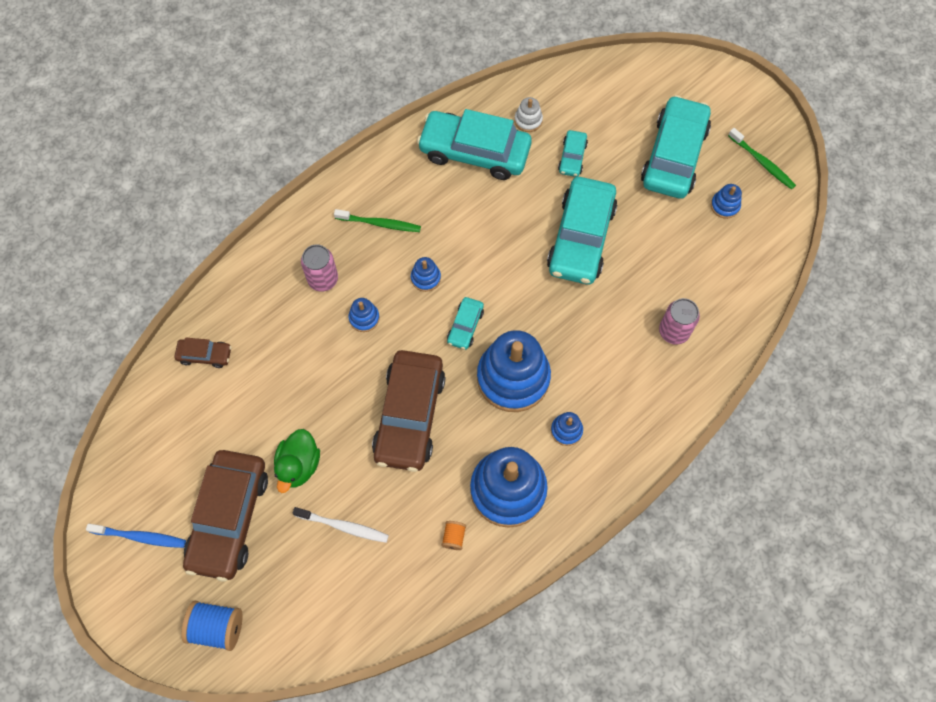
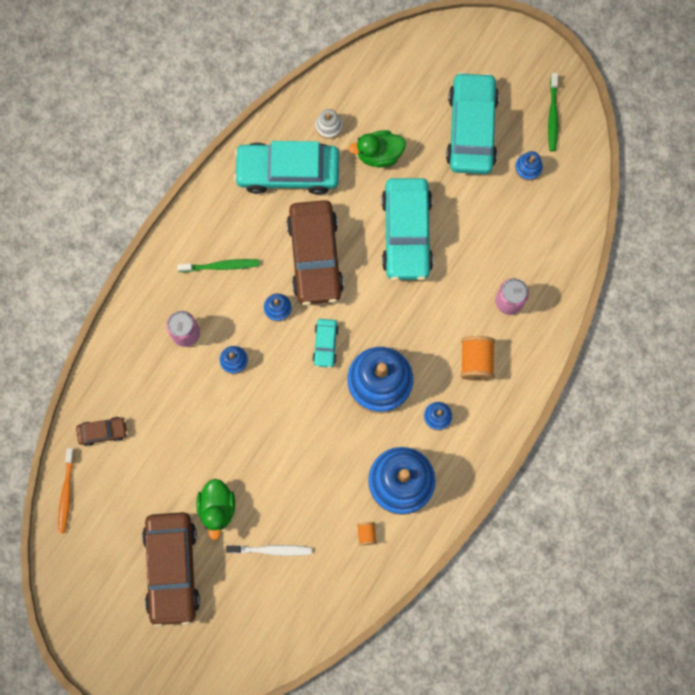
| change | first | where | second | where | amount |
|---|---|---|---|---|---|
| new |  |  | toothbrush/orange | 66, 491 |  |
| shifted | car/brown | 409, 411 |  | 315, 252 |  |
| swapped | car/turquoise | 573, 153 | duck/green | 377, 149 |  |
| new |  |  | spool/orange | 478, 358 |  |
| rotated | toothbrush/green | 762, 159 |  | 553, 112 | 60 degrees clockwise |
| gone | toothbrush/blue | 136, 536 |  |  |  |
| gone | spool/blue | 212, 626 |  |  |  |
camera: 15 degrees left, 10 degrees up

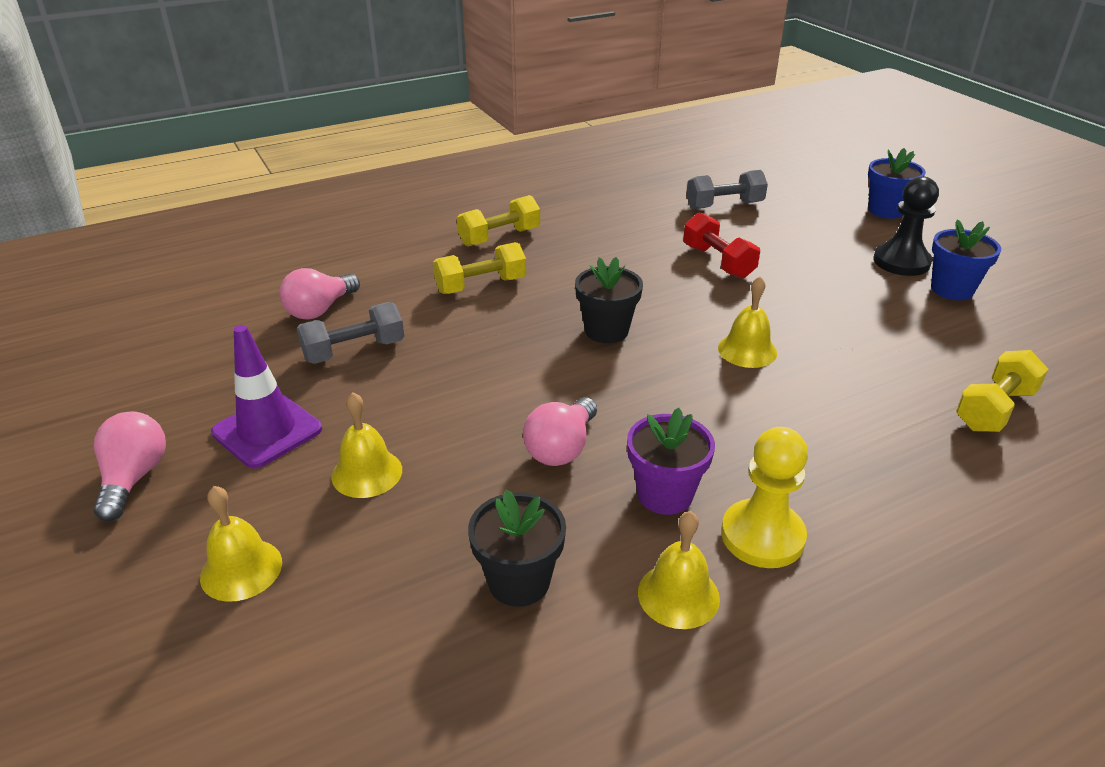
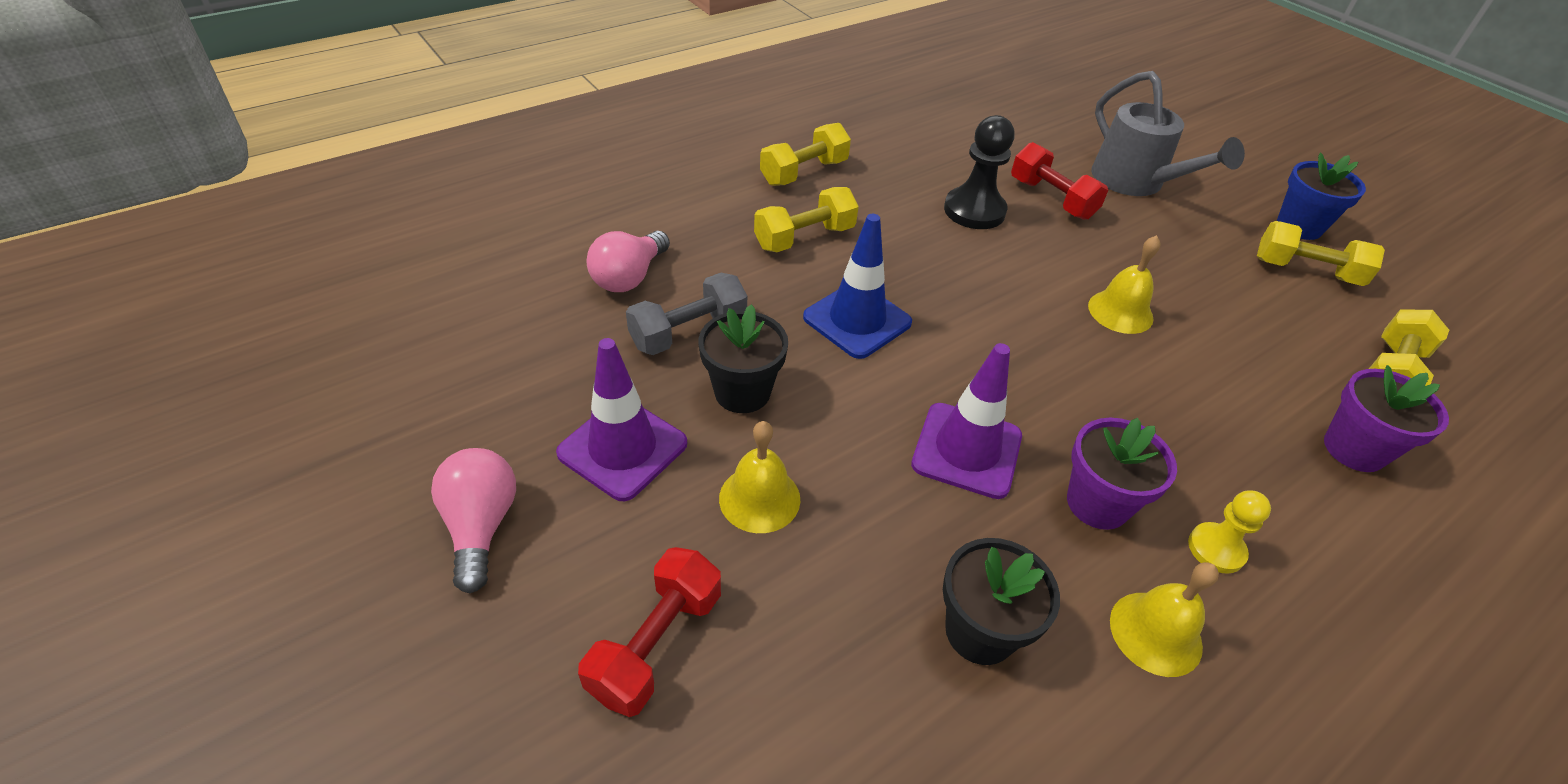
| change | first | where | second | where | amount |
|---|---|---|---|---|---|
| swapped | bell/yellow | 241, 544 | dumbbell/red | 649, 632 |  |
| shifted | flower pot/black | 609, 300 |  | 743, 358 |  |
| new |  |  | traffic cone/blue | 857, 286 |  |
| swapped | light bulb/pink | 560, 431 | traffic cone/purple | 966, 421 |  |
| shifted | pawn/black | 906, 226 |  | 979, 172 |  |
| new |  |  | watering can/grey | 1168, 133 |  |
| scaled | pawn/yellow | 764, 497 |  | 1229, 532 | x0.60 |
| new |  |  | dumbbell/yellow | 1321, 253 |  |
| new |  |  | flower pot/purple | 1386, 418 |  |
| gone | dumbbell/grey | 727, 189 |  |  |  |
| gone | flower pot/blue | 897, 183 |  |  |  |
camera: 10 degrees left, 10 degrees up

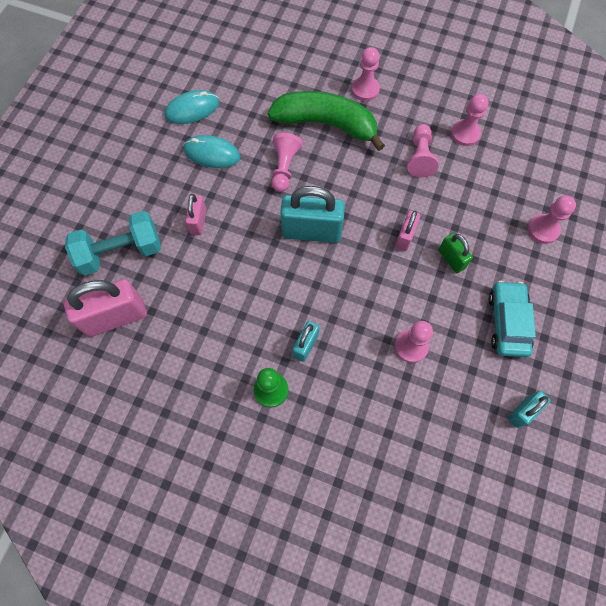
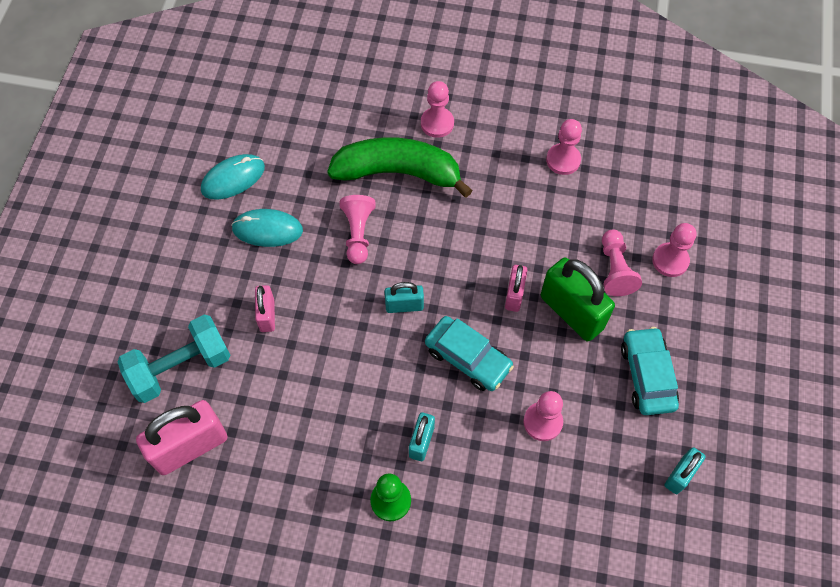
| change | first | where | second | where | amount |
|---|---|---|---|---|---|
| scaled | padlock/turquoise | 312, 214 |  | 404, 297 | x0.54 |
| new |  |  | car/turquoise | 469, 353 |  |
| scaled | padlock/green | 456, 253 |  | 578, 299 | x1.85 |
| shifted | pawn/pink | 422, 151 |  | 622, 263 |  |
camera: 10 degrees left, 5 degrees down

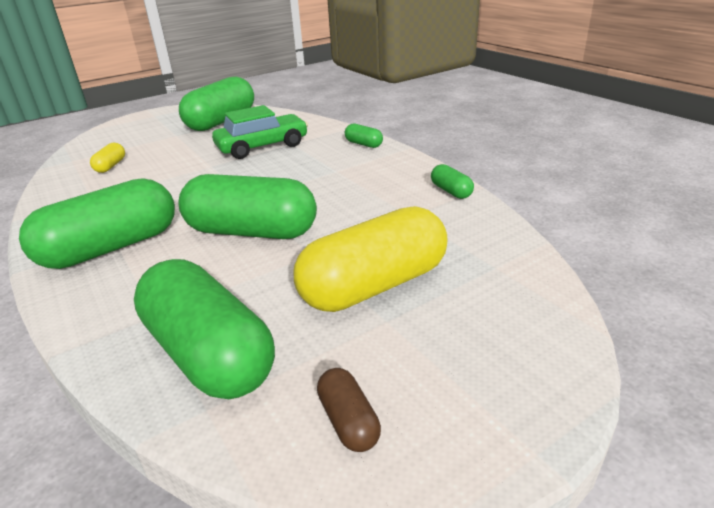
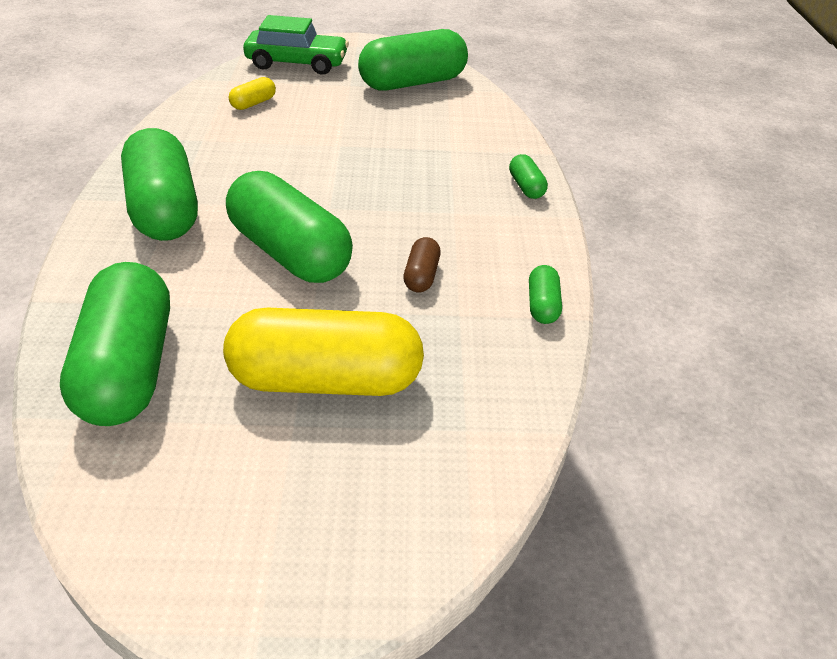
| change | first | where | second | where | amount |
|---|---|---|---|---|---|
| rotated | capsule/green | 97, 223 |  | 159, 184 | 75 degrees clockwise |
| shifted | car/green | 260, 132 |  | 296, 45 |  |
| shifted | capsule/brown | 349, 410 |  | 422, 264 |  |
camera: 30 degrees right, 10 degrees up

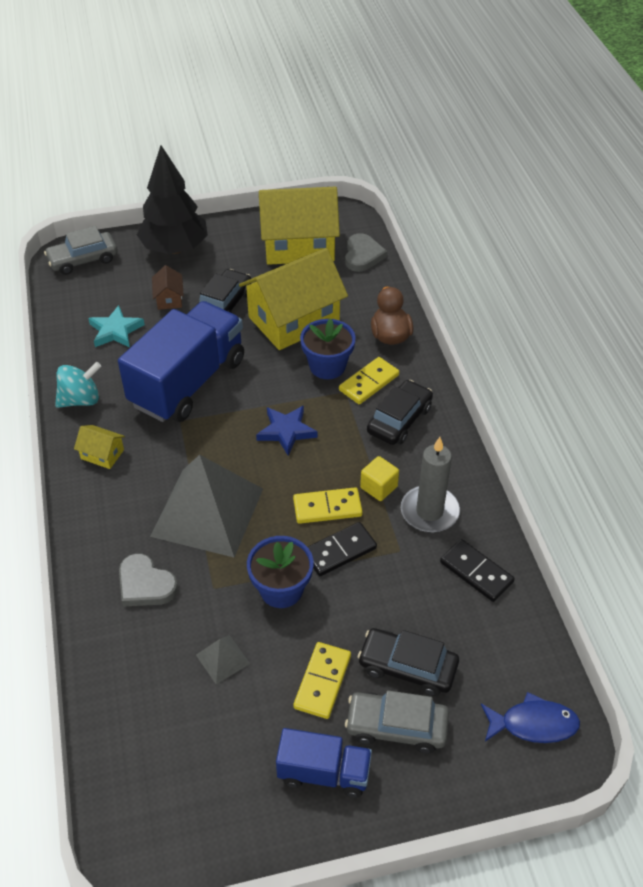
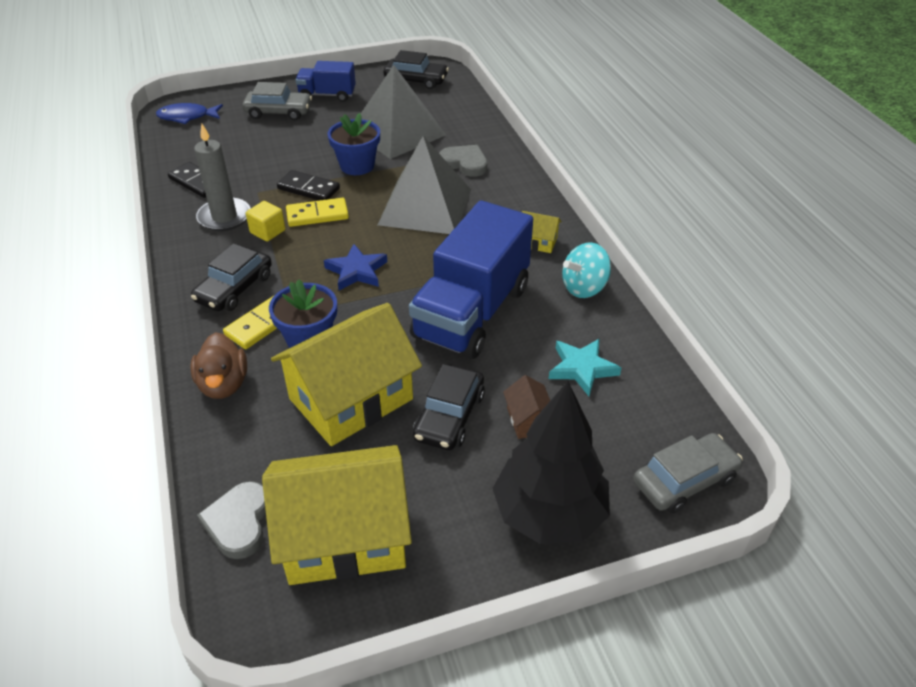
| change | first | where | second | where | amount |
|---|---|---|---|---|---|
| rotated | domino/black | 342, 549 |  | 308, 185 | 60 degrees clockwise |
| scaled | pyramid/grey | 223, 659 |  | 403, 112 | x2.47 |
| shifted | car/black | 408, 662 |  | 416, 69 |  |
| gone | domino/yellow | 322, 680 |  |  |  |
camera: 175 degrees right, 5 degrees down

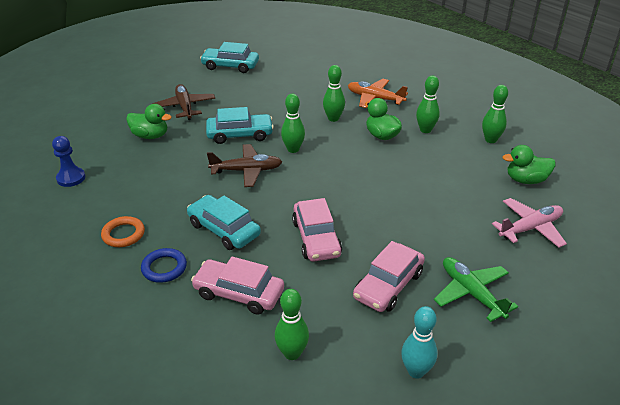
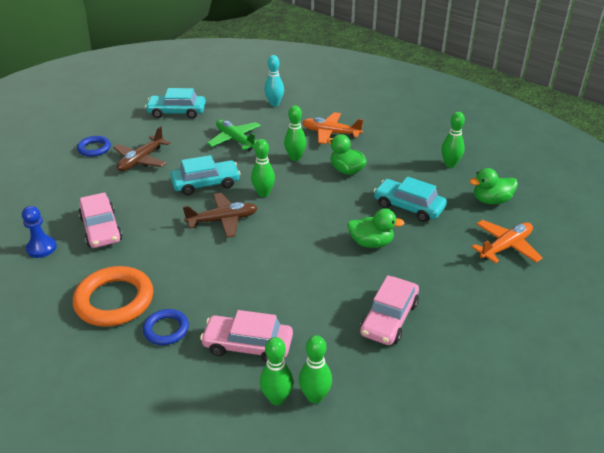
| change | first | where | second | where | amount |
|---|---|---|---|---|---|
| scaled | ring/orange | 123, 231 |  | 113, 296 | x1.81 |
| new |  |  | ring/blue | 94, 146 |  |
| shifted | car/pink | 317, 229 |  | 100, 220 |  |
| rotated | plane/brown | 184, 102 |  | 142, 148 | 120 degrees counterclockwise |
| shifted | plane/green | 476, 289 |  | 234, 135 |  |
| shifted | bowling pin/green | 428, 104 |  | 276, 371 |  |
| shifted | bowling pin/turquoise | 419, 342 |  | 274, 80 |  |
| shifted | duck/green | 148, 121 |  | 375, 228 |  |
| shifted | car/turquoise | 224, 222 |  | 410, 199 |  |
| repainted | plane/pink | 529, 223 | plane/orange | 507, 241 |  |
camera: 10 degrees left, 0 degrees up

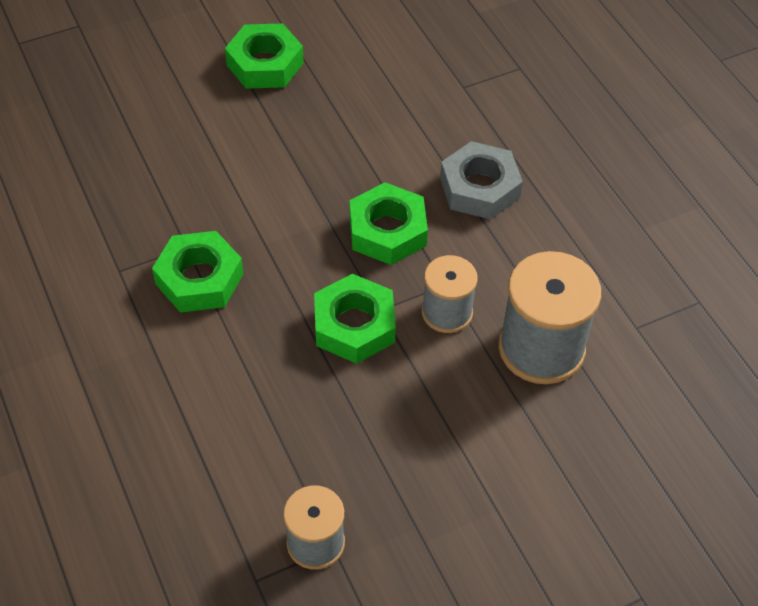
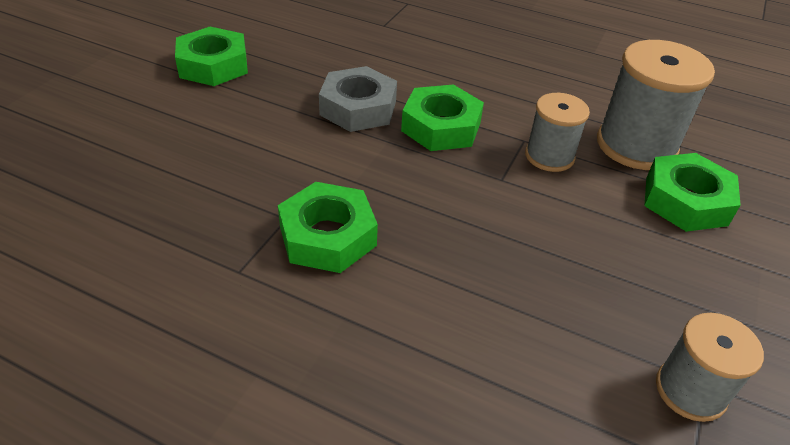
| change | first | where | second | where | amount |
|---|---|---|---|---|---|
| shifted | nut/grey | 481, 180 |  | 358, 99 |  |
| shifted | nut/green | 355, 319 |  | 692, 192 |  |
camera: 40 degrees left, 10 degrees down

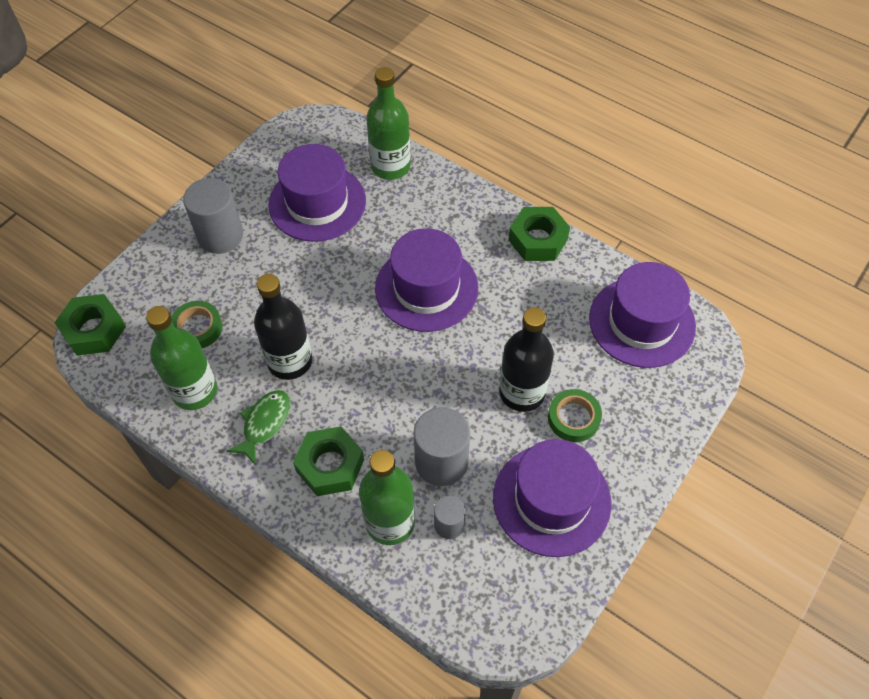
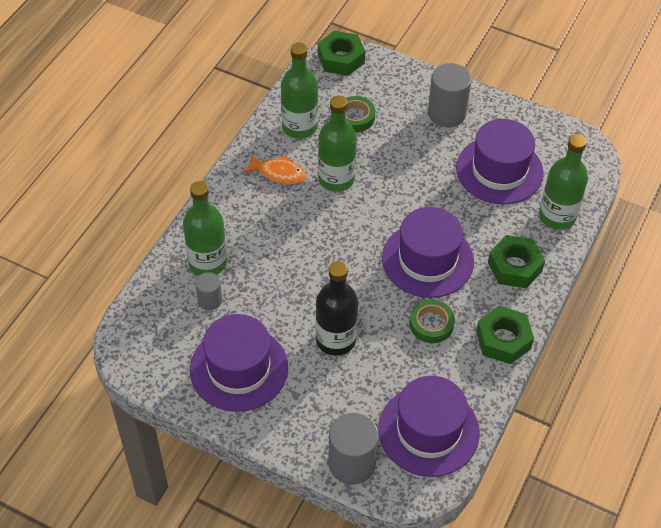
| change | first | where | second | where | amount |
|---|---|---|---|---|---|
| repainted | fish/green | 258, 427 | fish/orange | 274, 168 |  |
| repainted | bottle/black | 283, 327 | bottle/green | 337, 144 |  |
| shifted | cylinder/grey | 442, 446 |  | 353, 449 |  |
| shifted | tape/green | 575, 415 |  | 432, 321 |  |
| shifted | nut/green | 328, 461 |  | 516, 261 |  |
camera: 80 degrees right, 5 degrees down

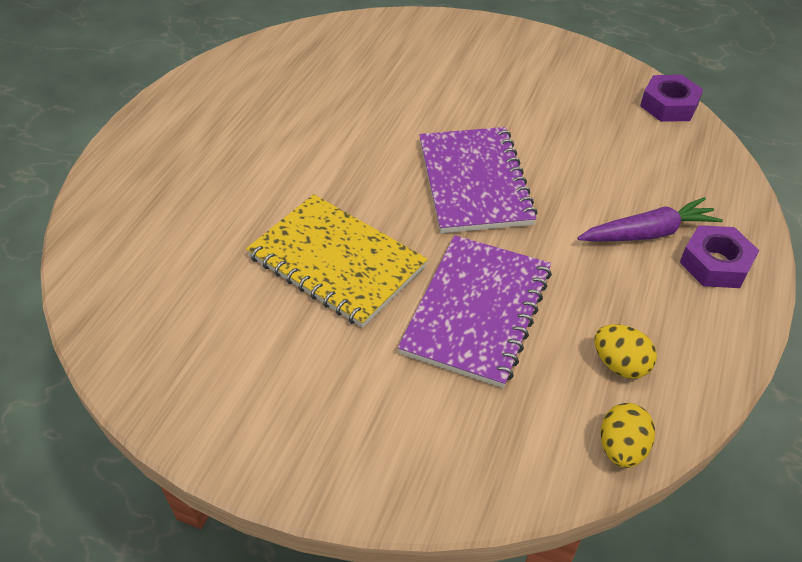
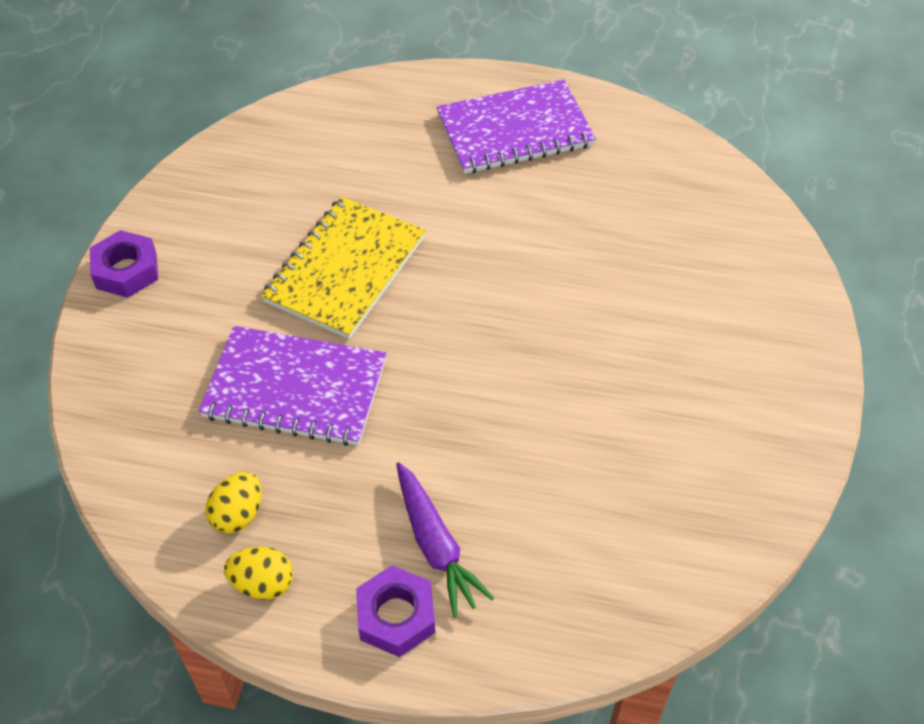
| change | first | where | second | where | amount |
|---|---|---|---|---|---|
| shifted | nut/purple | 671, 98 |  | 124, 264 |  |
| shifted | egg/yellow | 628, 435 |  | 258, 573 |  |
| shifted | notebook/purple | 478, 180 |  | 516, 126 |  |
camera: 80 degrees right, 5 degrees up

